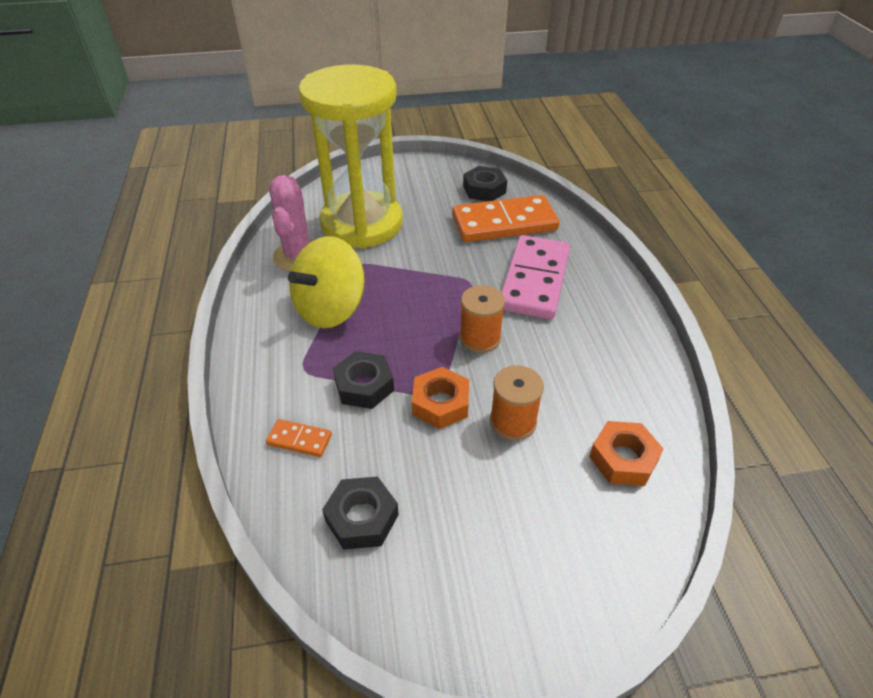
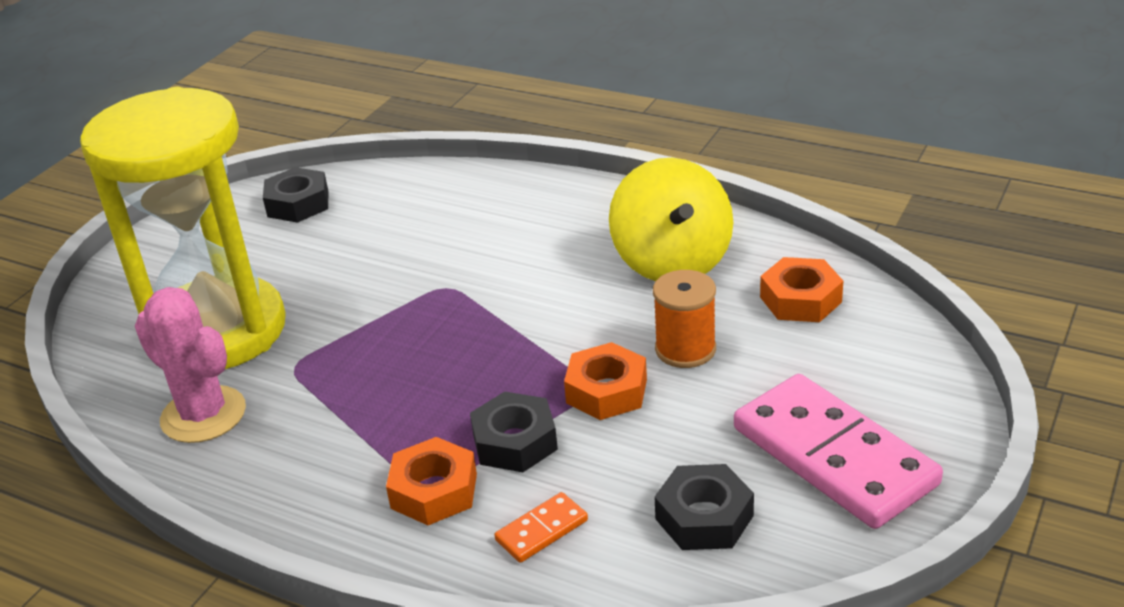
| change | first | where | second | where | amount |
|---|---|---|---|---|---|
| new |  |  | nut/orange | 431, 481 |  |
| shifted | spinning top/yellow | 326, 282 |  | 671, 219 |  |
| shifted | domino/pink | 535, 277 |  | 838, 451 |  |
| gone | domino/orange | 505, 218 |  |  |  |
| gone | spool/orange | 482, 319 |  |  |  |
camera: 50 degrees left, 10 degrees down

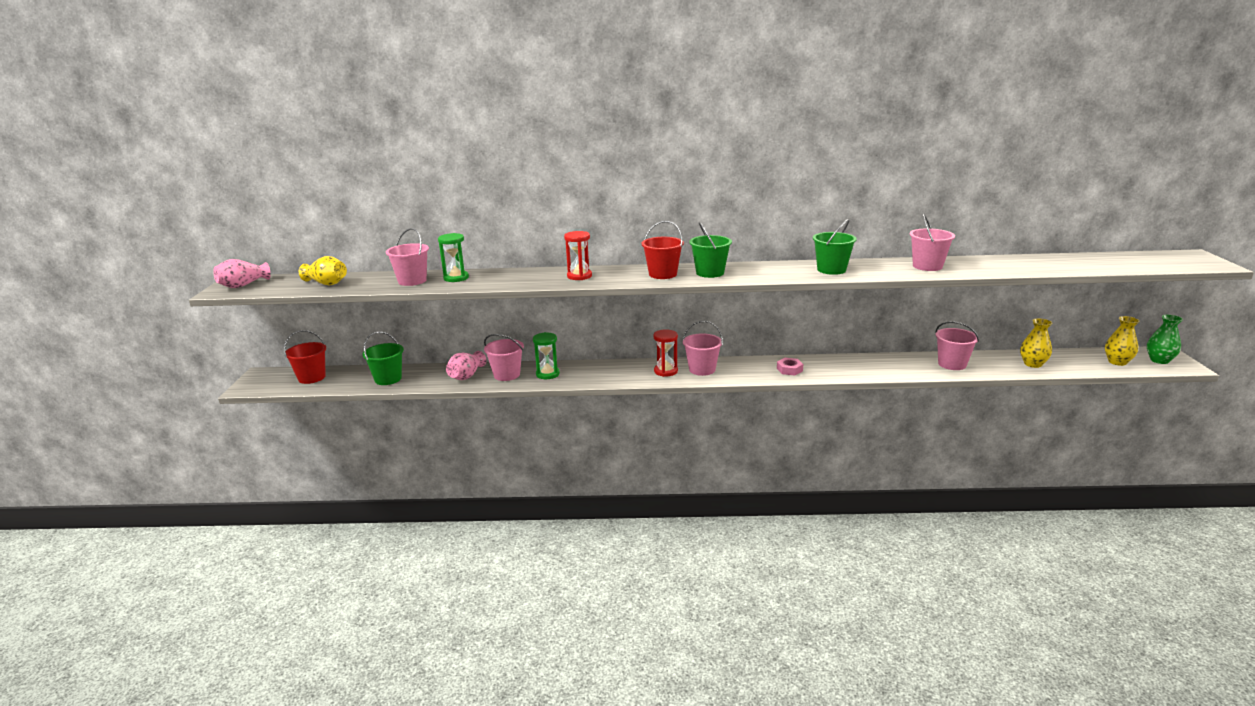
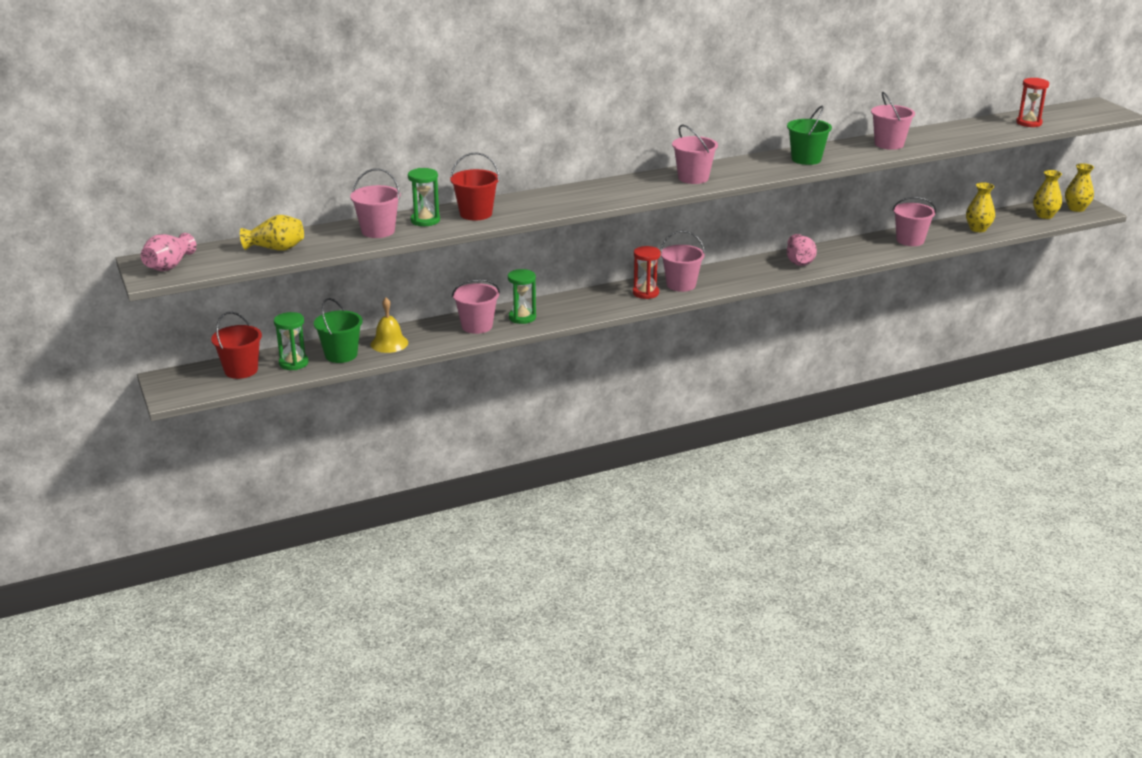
| change | first | where | second | where | amount |
|---|---|---|---|---|---|
| new |  |  | hourglass/green | 291, 341 |  |
| new |  |  | bell/yellow | 389, 325 |  |
| shifted | bucket/red | 662, 250 |  | 475, 186 |  |
| repainted | bucket/green | 710, 250 | bucket/pink | 695, 154 |  |
| shifted | vase/pink | 466, 365 |  | 802, 250 |  |
| shifted | hourglass/red | 578, 255 |  | 1032, 102 |  |
| repainted | vase/green | 1165, 339 | vase/yellow | 1079, 187 |  |
| gone | nut/pink | 790, 367 |  |  |  |
camera: 25 degrees left, 5 degrees up

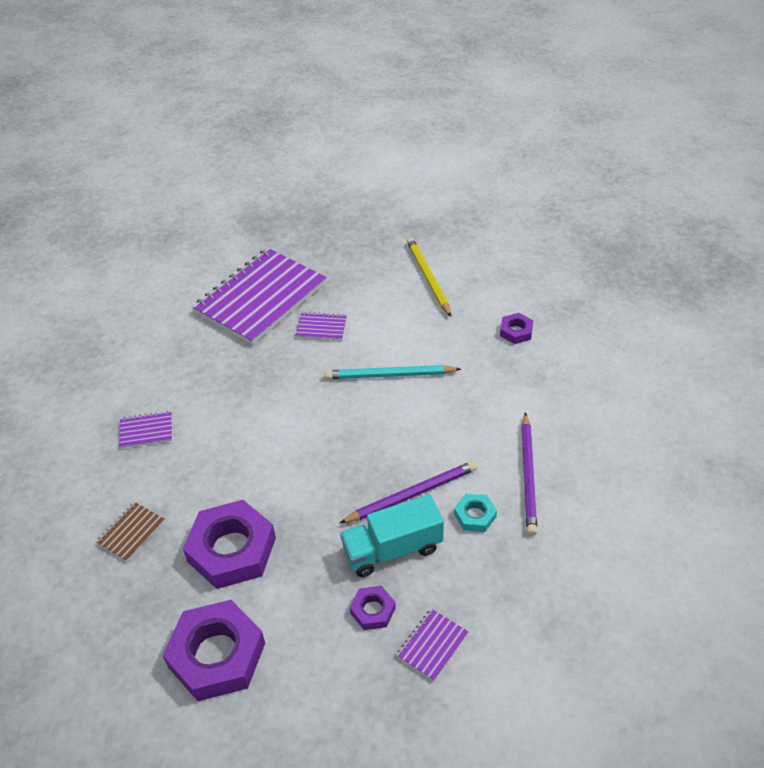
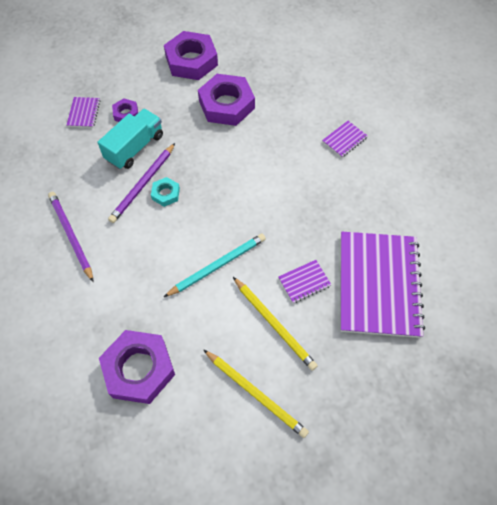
| change | first | where | second | where | amount |
|---|---|---|---|---|---|
| scaled | nut/purple | 516, 328 |  | 137, 367 | x2.09 |
| shifted | nut/turquoise | 475, 513 |  | 165, 192 |  |
| new |  |  | pencil/yellow | 275, 324 |  |
| gone | notebook/brown | 130, 532 |  |  |  |
camera: 145 degrees right, 15 degrees up

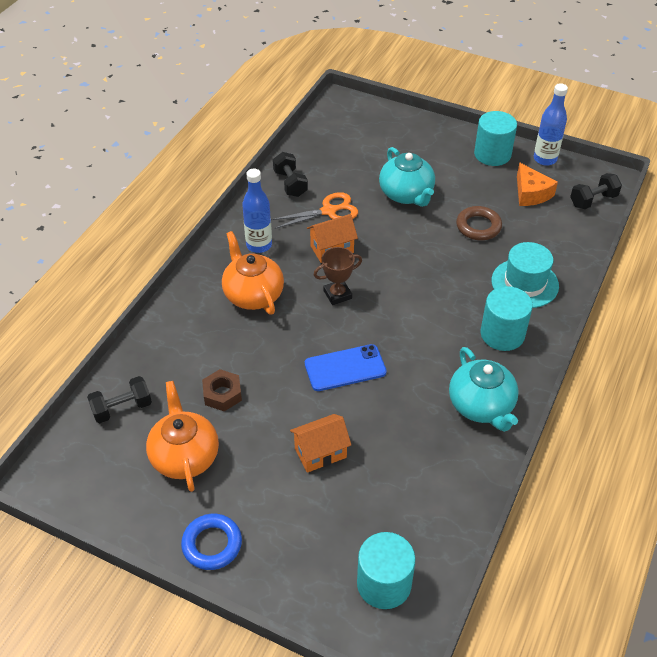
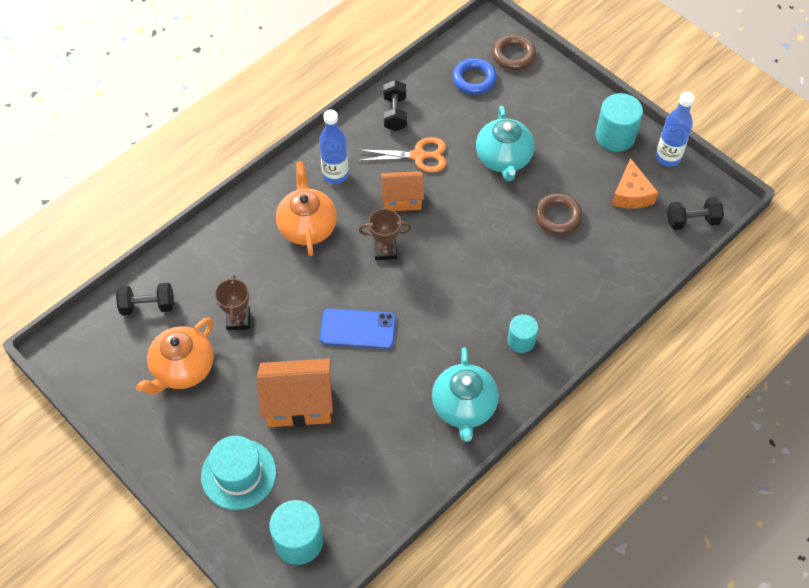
| change | first | where | second | where | amount |
|---|---|---|---|---|---|
| rotated | teapot/orange | 182, 436 |  | 175, 356 | 150 degrees counterclockwise |
| shifted | hat/turquoise | 525, 275 |  | 238, 473 |  |
| swapped | nut/brown | 222, 390 | trophy/brown | 232, 302 |  |
| scaled | house/orange | 320, 443 |  | 295, 392 | x1.53 |
| shifted | ring/blue | 211, 542 |  | 474, 76 |  |
| new |  |  | ring/brown | 514, 52 |  |
| scaled | cylinder/turquoise | 507, 318 |  | 522, 333 | x0.63 |
camera: 20 degrees right, 10 degrees up

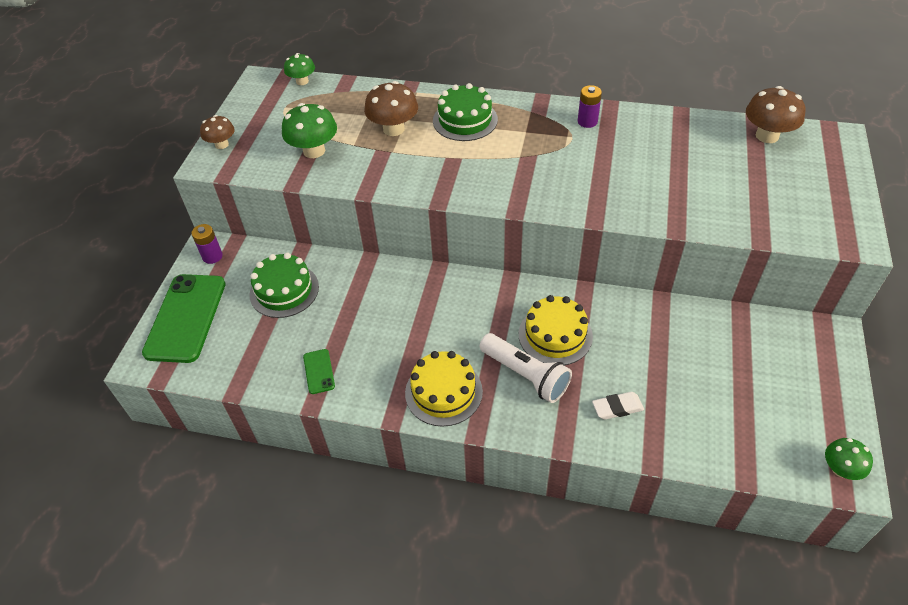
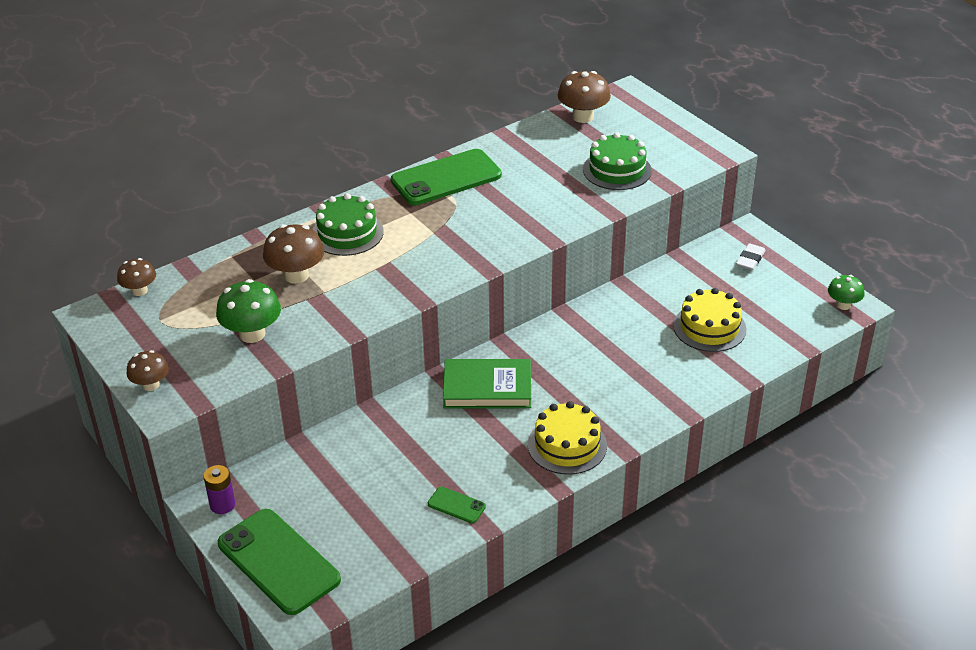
| change | first | where | second | where | amount |
|---|---|---|---|---|---|
| repainted | mushroom/green | 299, 69 | mushroom/brown | 136, 277 |  |
| swapped | battery/purple | 590, 106 | phone/green | 446, 177 |  |
| new |  |  | book/green | 487, 384 |  |
| shifted | cake/green | 284, 285 |  | 617, 161 |  |
| shifted | cake/yellow | 556, 330 |  | 709, 320 |  |
| shifted | eraser/white | 618, 406 |  | 751, 257 |  |
| gone | flashlight/white | 526, 368 |  |  |  |
camera: 50 degrees left, 10 degrees down

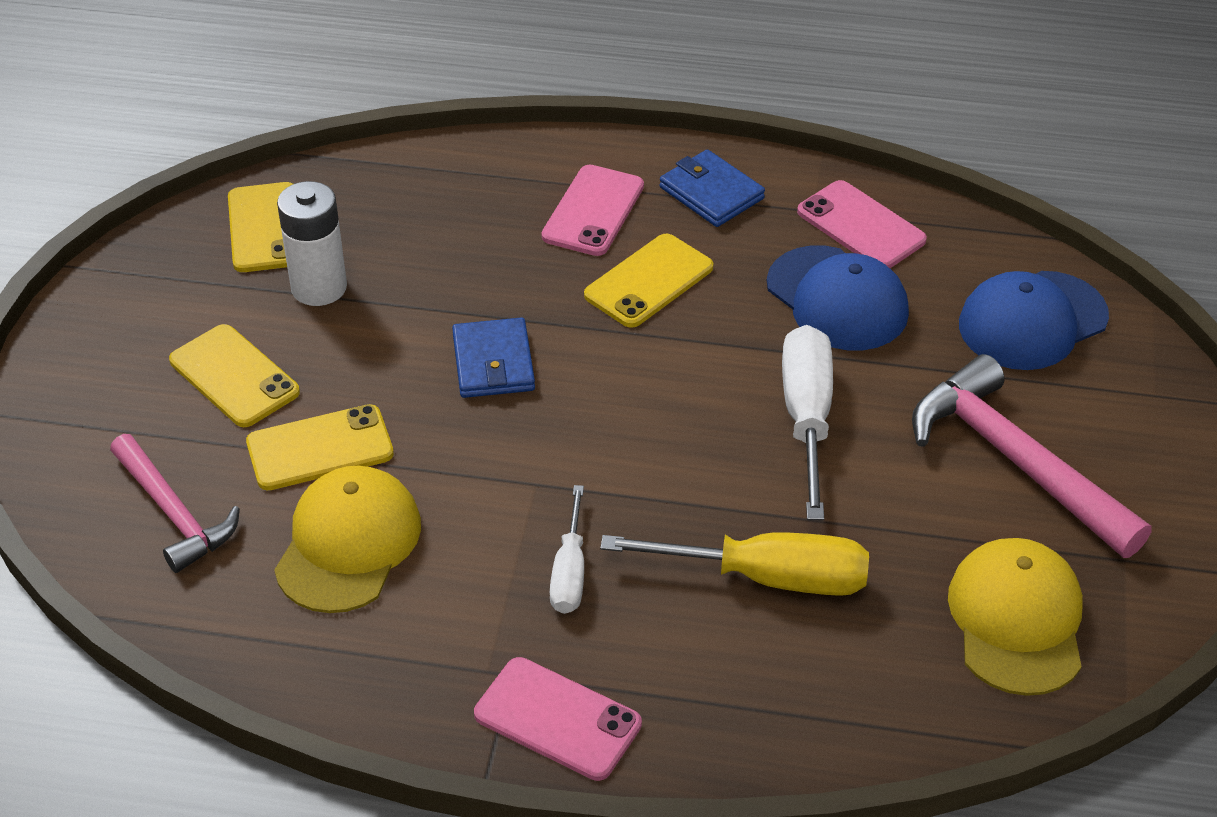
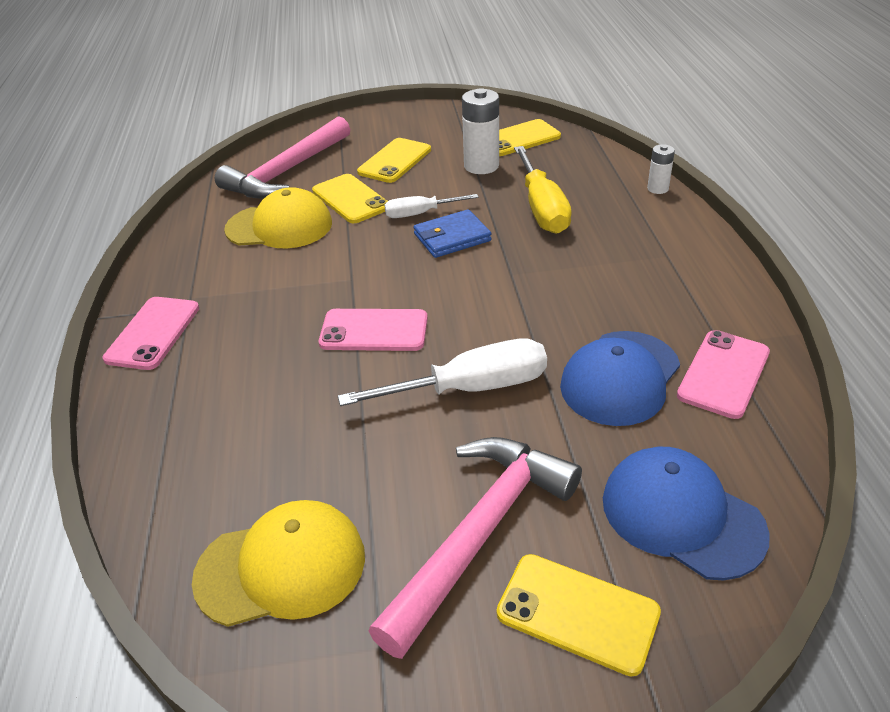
| change | first | where | second | where | amount |
|---|---|---|---|---|---|
| scaled | hammer/pink | 175, 503 |  | 282, 157 | x1.52 |
| shifted | phone/pink | 593, 210 |  | 373, 330 |  |
| shifted | screwdriver/white | 567, 549 |  | 431, 206 |  |
| shifted | phone/yellow | 648, 281 |  | 579, 615 |  |
| shifted | screwdriver/yellow | 734, 564 |  | 543, 190 |  |
| new |  |  | battery/white | 661, 169 |  |
| gone | wallet/blue | 712, 188 |  |  |  |
camera: 75 degrees right, 5 degrees down

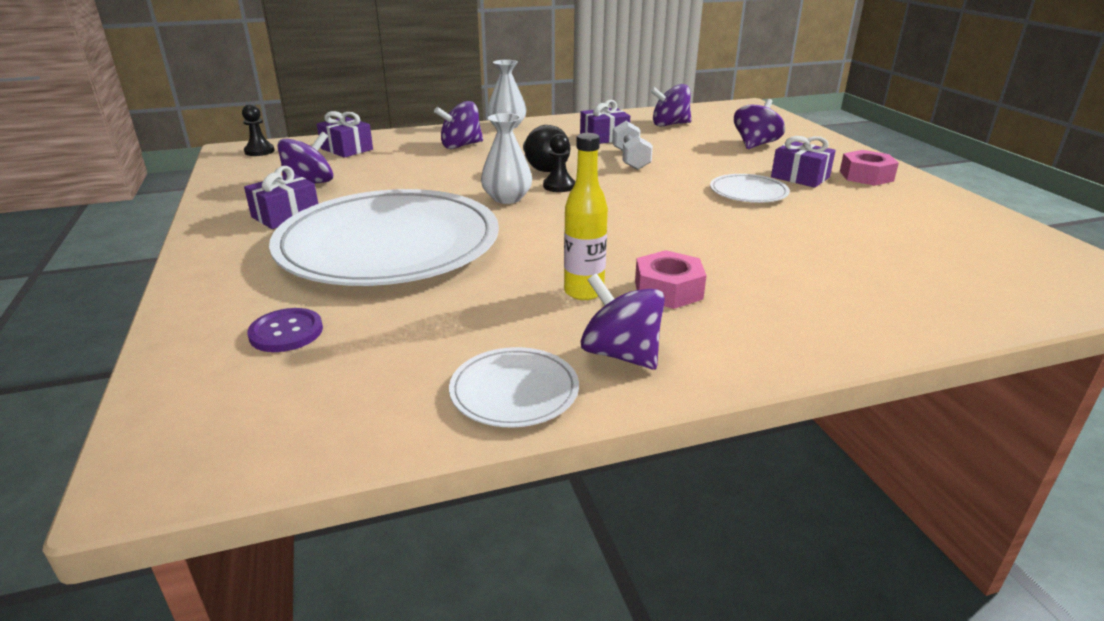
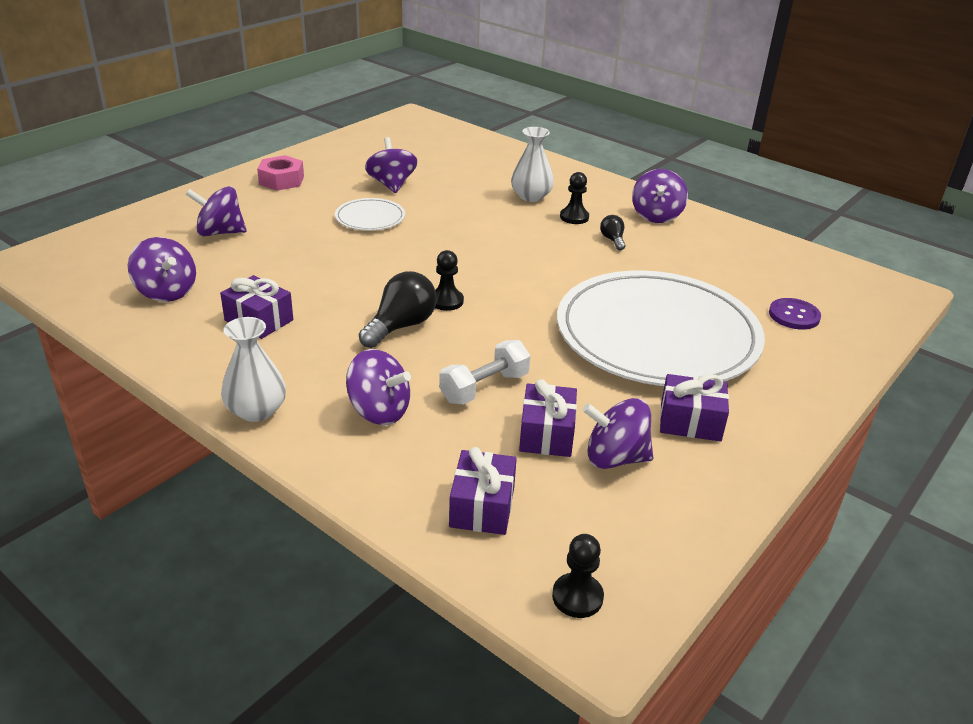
| change | first | where | second | where | amount |
|---|---|---|---|---|---|
| new |  |  | spinning top/purple | 391, 165 |  |
| shifted | dumbbell/white | 632, 145 |  | 484, 372 |  |
| shifted | vase/white | 506, 158 |  | 532, 164 |  |
| shifted | gift/purple | 803, 162 |  | 548, 418 |  |
| swapped | nut/pink | 671, 279 | pawn/black | 574, 198 |  |
| swapped | bottle/yellow | 586, 216 | light bulb/black | 612, 232 |  |
| gone | plate/white | 514, 387 |  |  |  |
camera: 125 degrees left, 5 degrees up

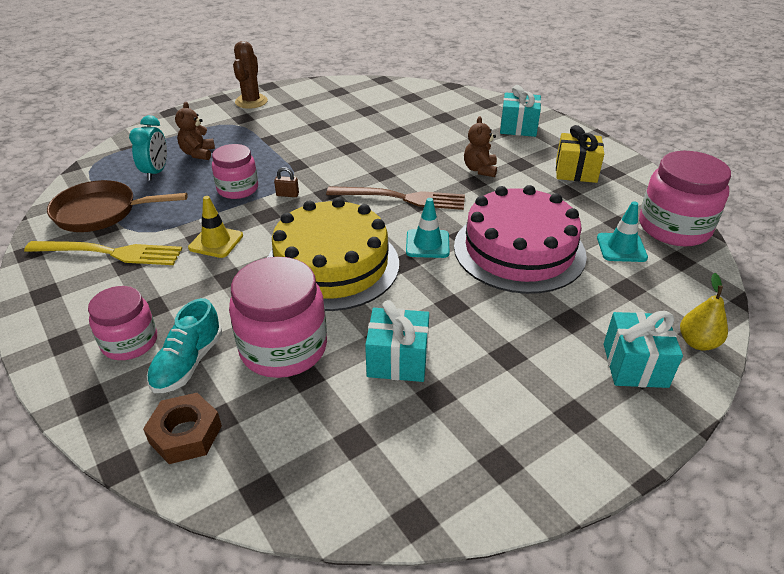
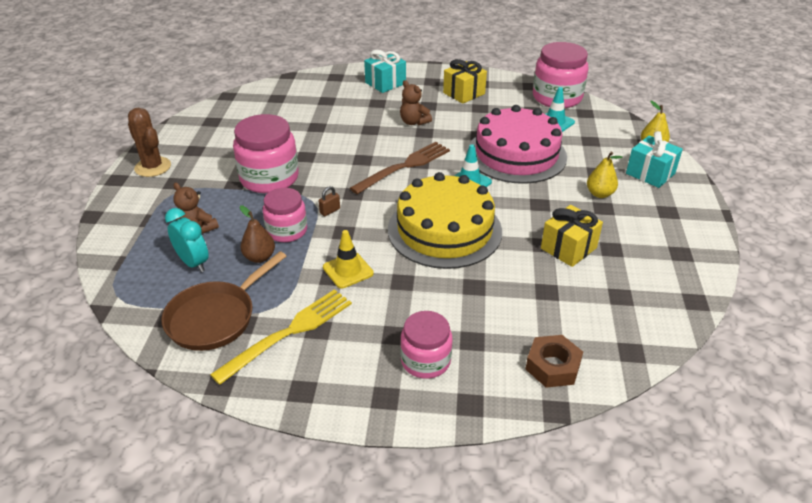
| change | first | where | second | where | amount |
|---|---|---|---|---|---|
| shifted | jar/pink | 278, 317 |  | 266, 153 |  |
| new |  |  | pear/brown | 257, 234 |  |
| repainted | gift/turquoise | 397, 341 | gift/yellow | 572, 236 |  |
| new |  |  | pear/yellow | 605, 175 |  |
| gone | shoe/turquoise | 184, 345 |  |  |  |
camera: 50 degrees left, 0 degrees up

